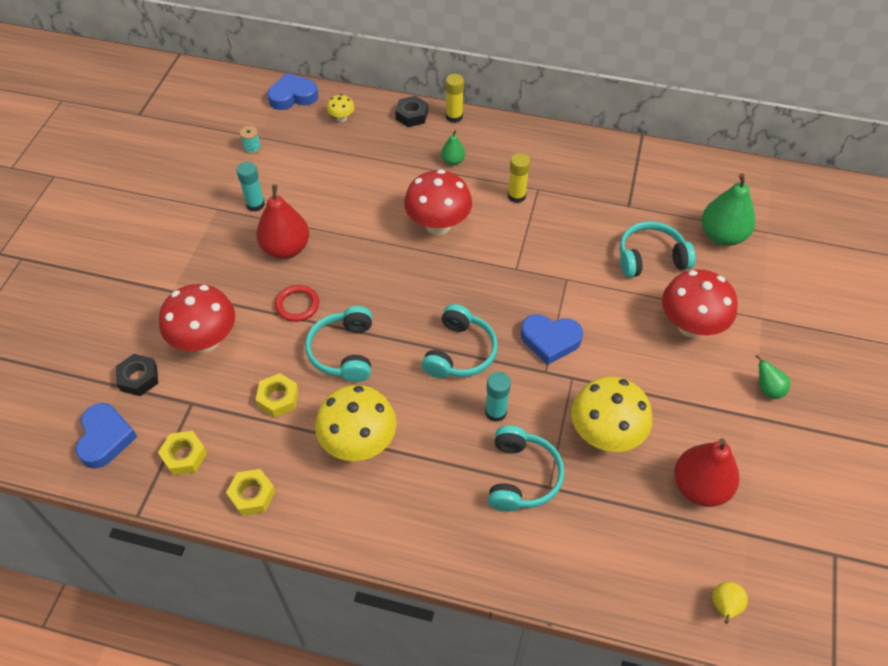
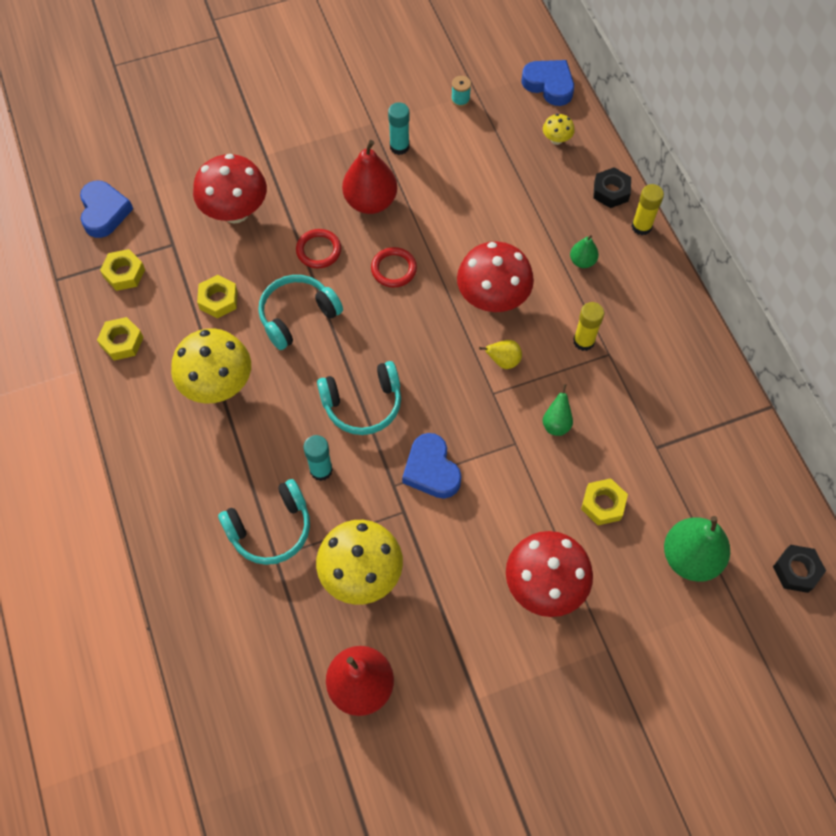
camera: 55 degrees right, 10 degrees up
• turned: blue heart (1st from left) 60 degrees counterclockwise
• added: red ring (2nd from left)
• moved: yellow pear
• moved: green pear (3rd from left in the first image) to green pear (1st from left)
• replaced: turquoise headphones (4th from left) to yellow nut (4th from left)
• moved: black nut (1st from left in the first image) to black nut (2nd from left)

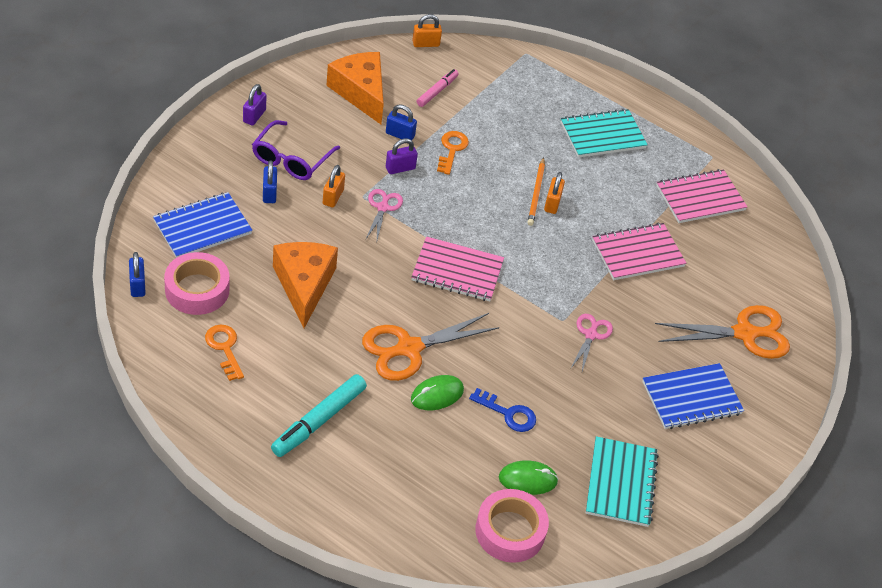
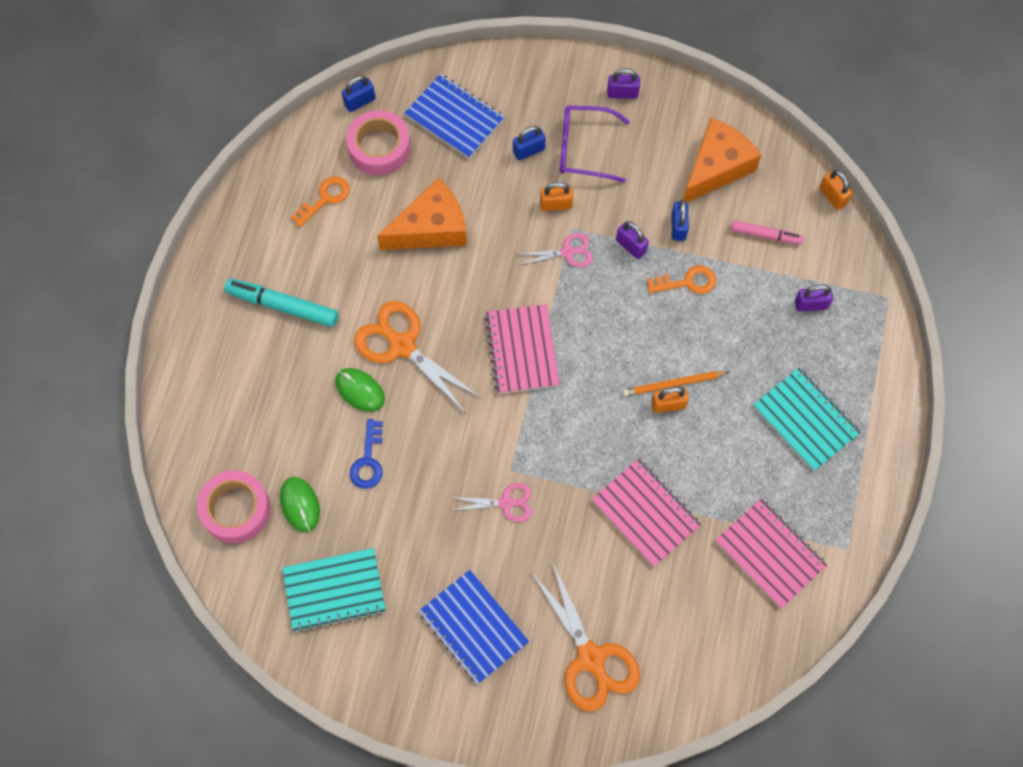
camera: 75 degrees right, 20 degrees up
• added: purple padlock (3rd from left)

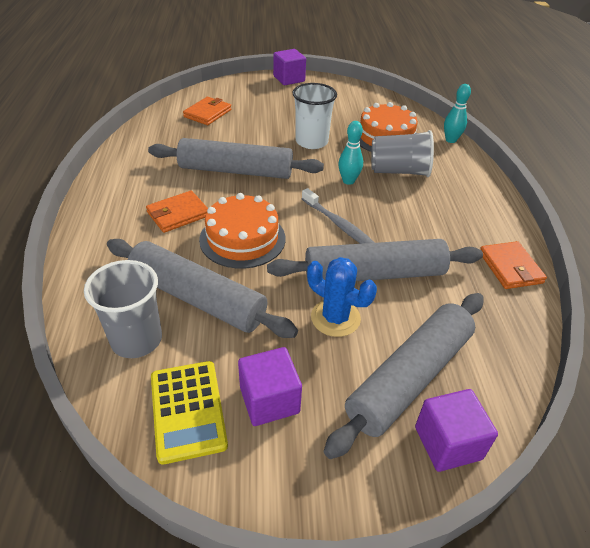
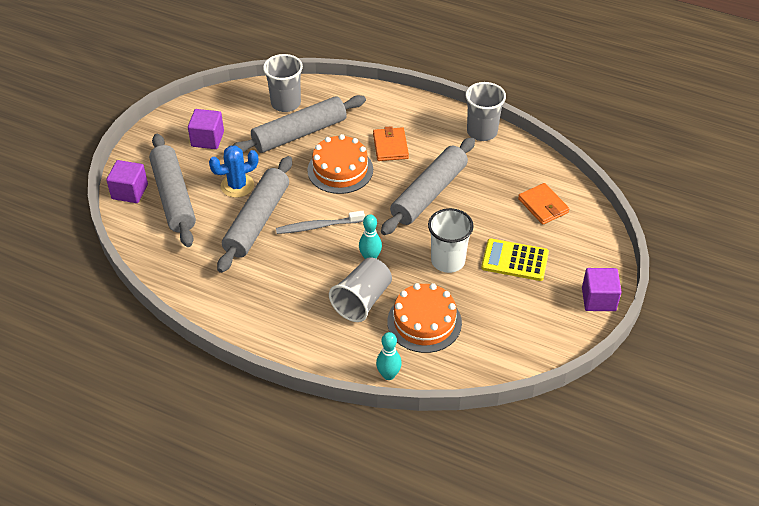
camera: 120 degrees right, 5 degrees up
• added: grey cup (3rd from left)
• moved: yellow calculator
• removed: orange wallet (3rd from left)

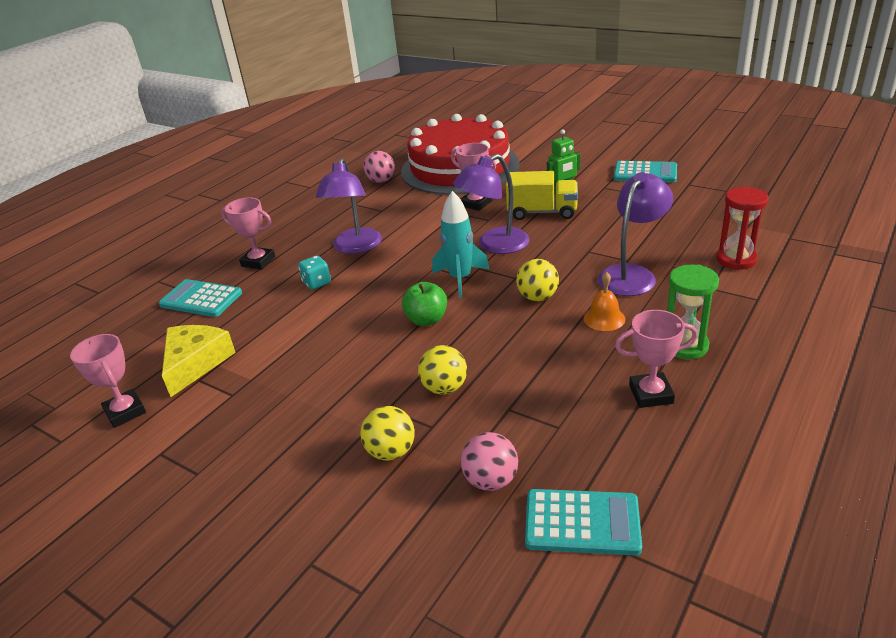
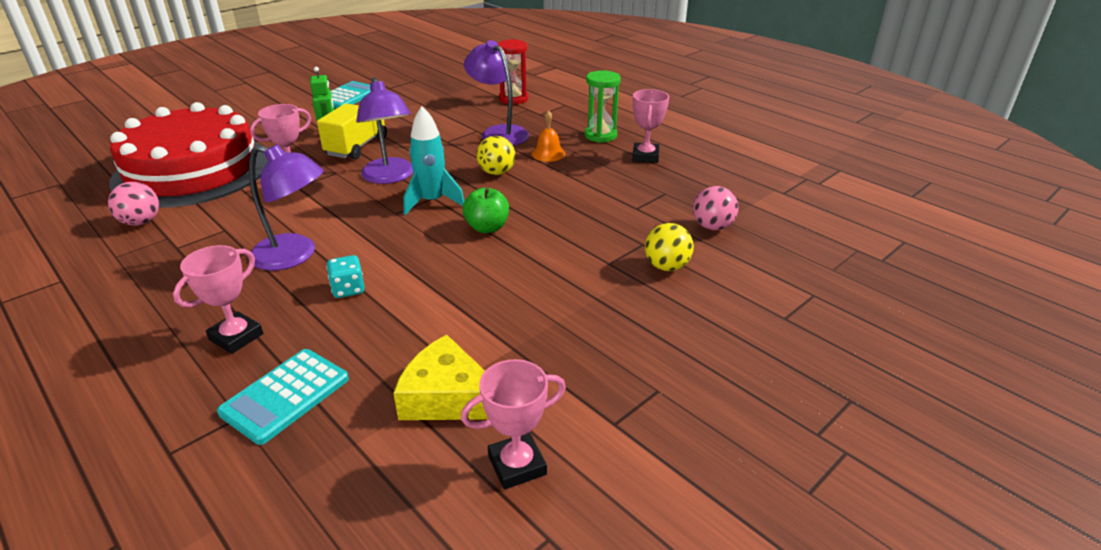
camera: 80 degrees left, 0 degrees up
• removed: yellow ball (2nd from left)
• removed: turquoise calculator (2nd from left)

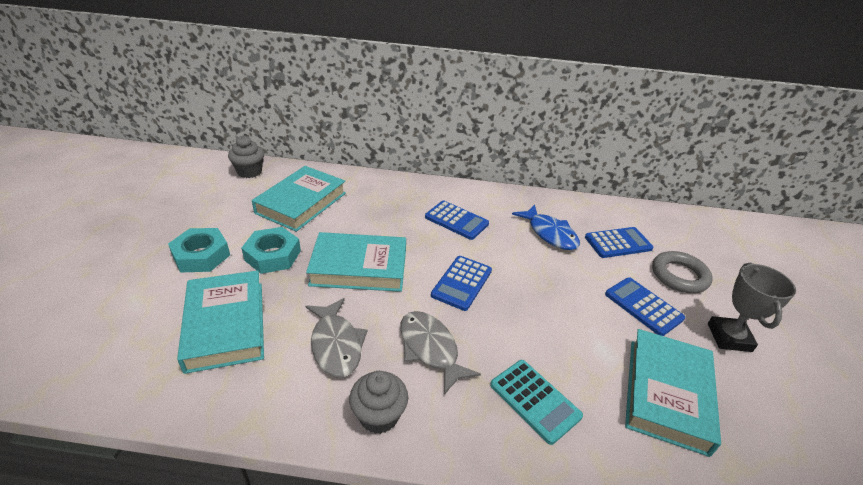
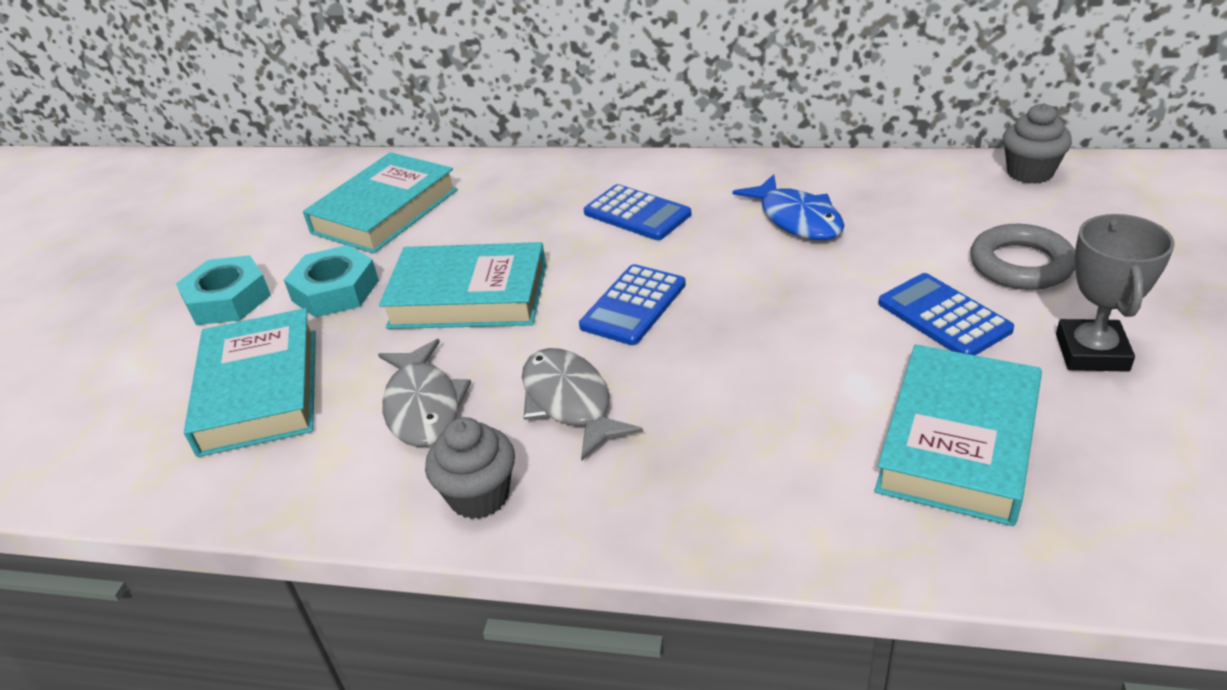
camera: 10 degrees right, 0 degrees up
• moved: grey cupcake (1st from left in the first image) to grey cupcake (2nd from left)
• removed: turquoise calculator
• removed: blue calculator (3rd from left)

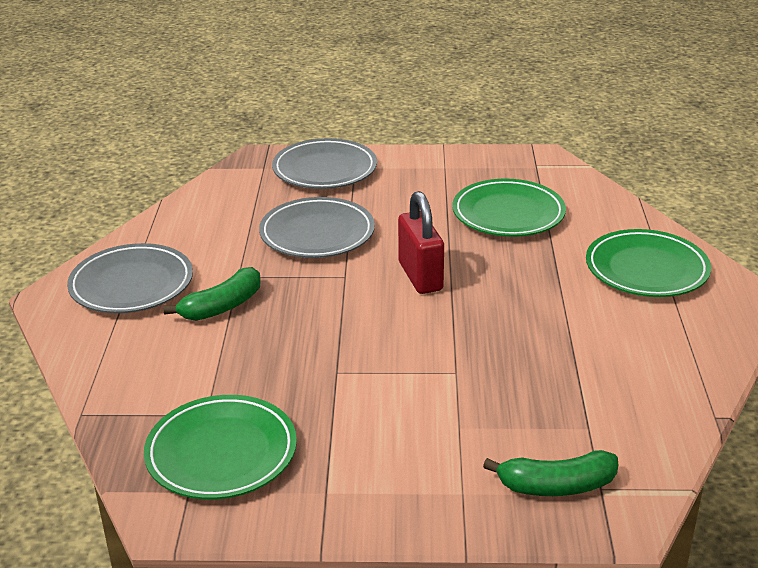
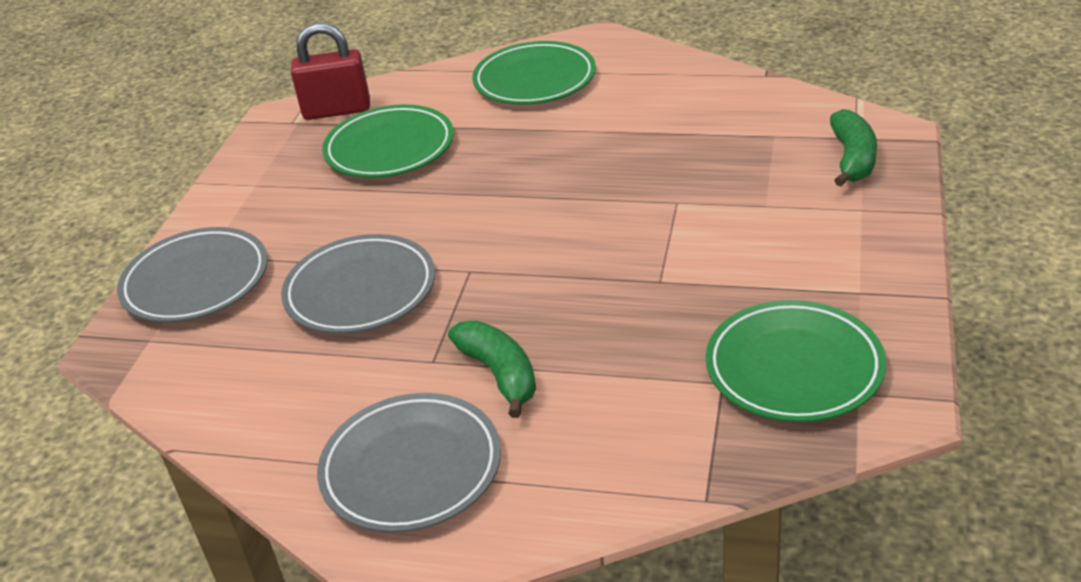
camera: 75 degrees left, 5 degrees up
• moved: red padlock

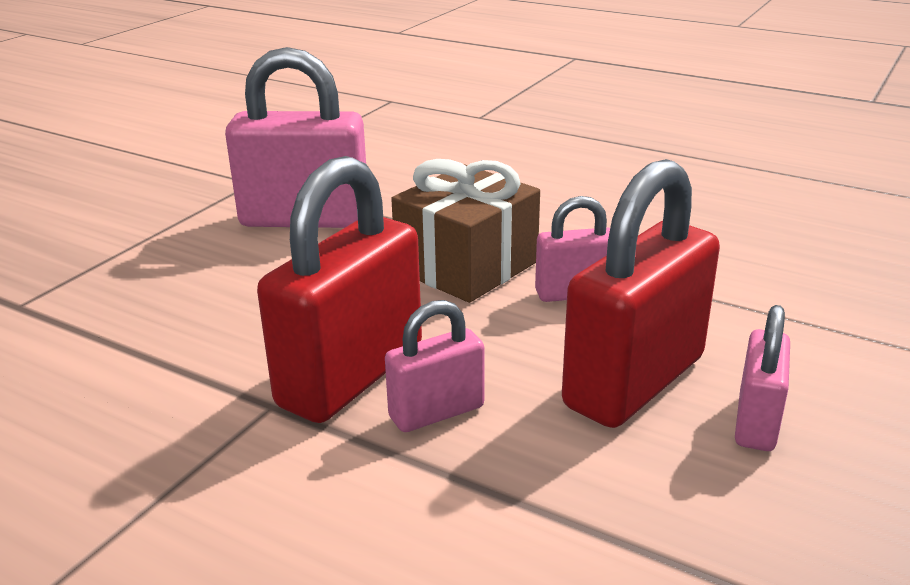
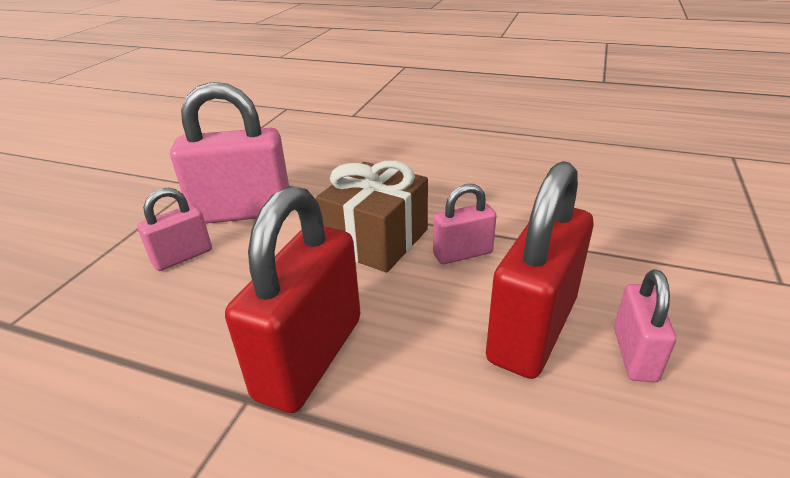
camera: 10 degrees left, 5 degrees up
• moved: pink padlock (2nd from left in the first image) to pink padlock (1st from left)

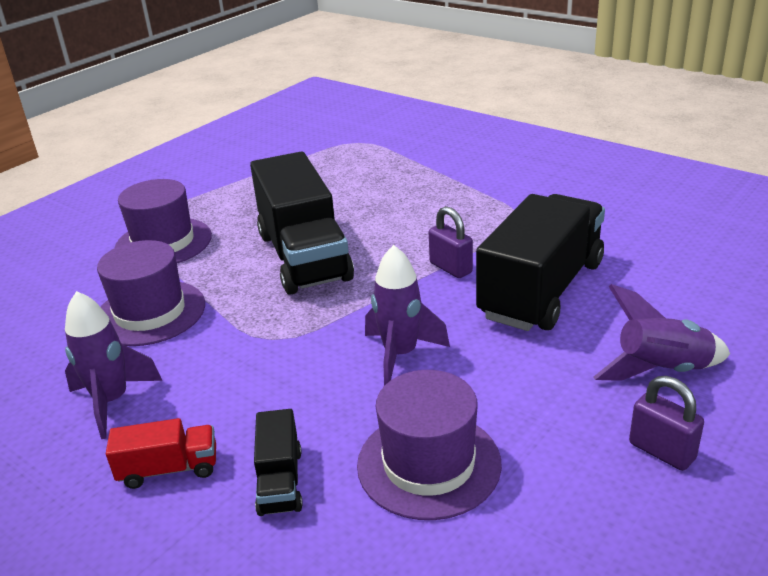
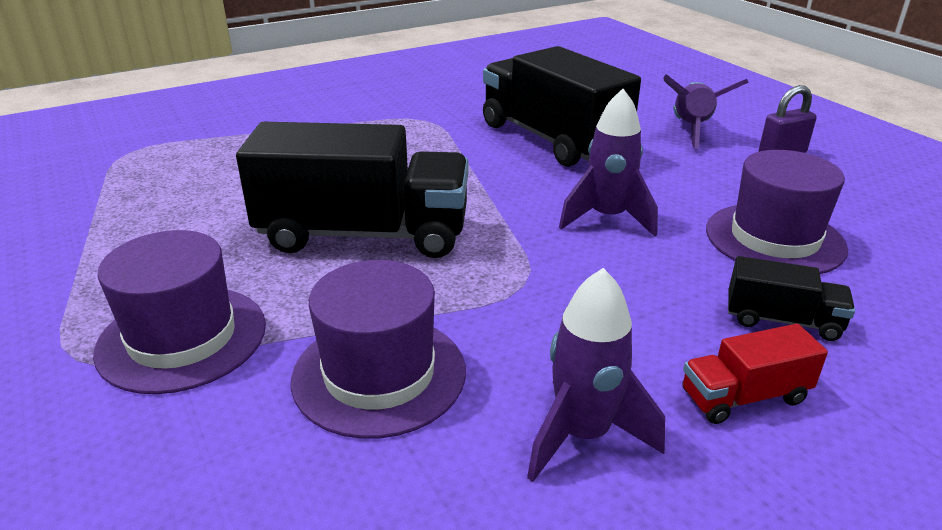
camera: 70 degrees left, 0 degrees up
• turned: red truck 120 degrees counterclockwise
• removed: purple padlock (1st from left)

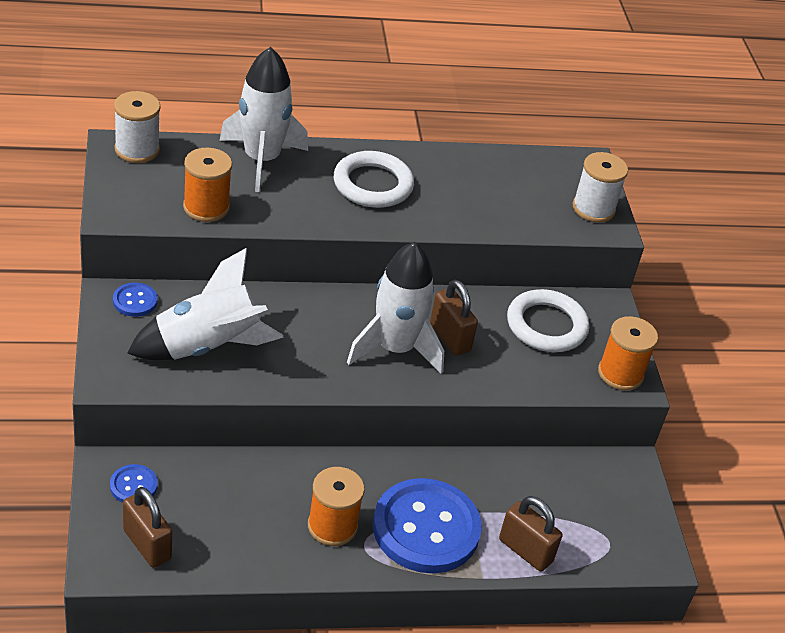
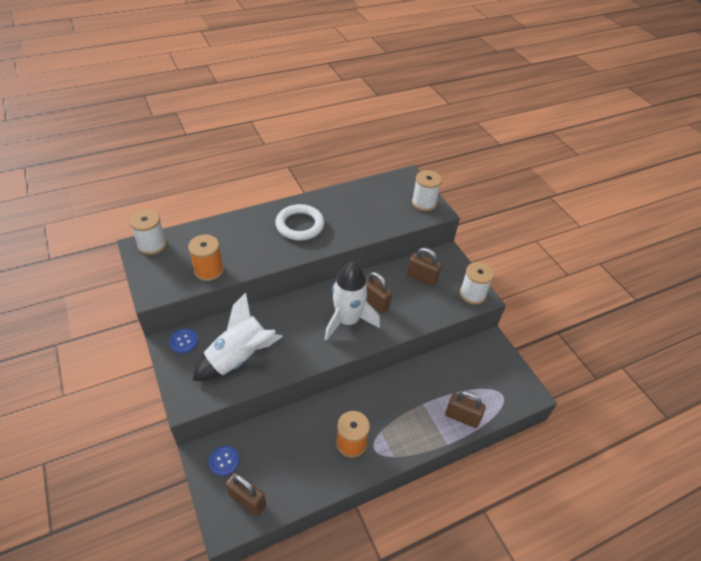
camera: 15 degrees left, 5 degrees up
• replaced: white ring (2nd from left) to brown padlock (3rd from left)
• recoloured: orange spool (3rd from left) to white spool (3rd from left)
• removed: white rocket (2nd from left)
• removed: blue button (3rd from left)

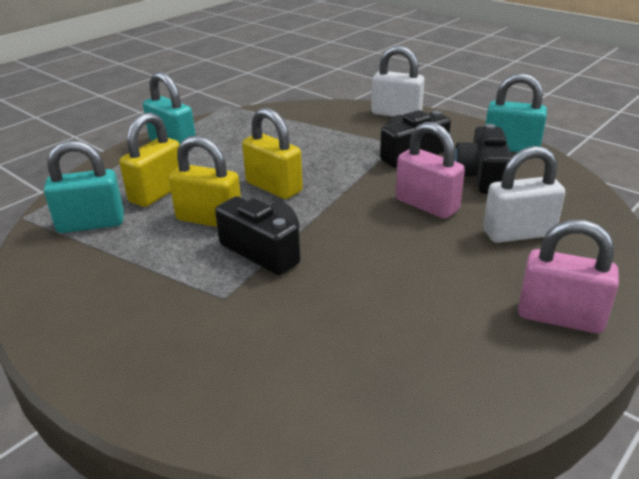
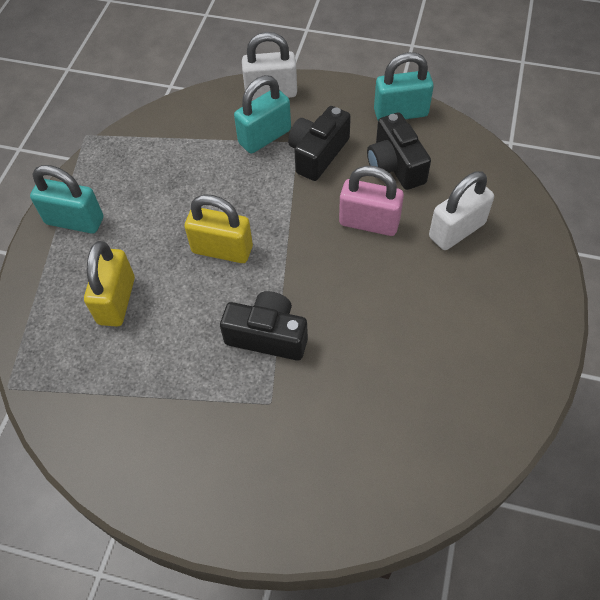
camera: 25 degrees left, 25 degrees up
• moved: turquoise padlock (1st from left in the first image) to turquoise padlock (2nd from left)
• removed: yellow padlock (2nd from left)
• removed: pink padlock (2nd from left)

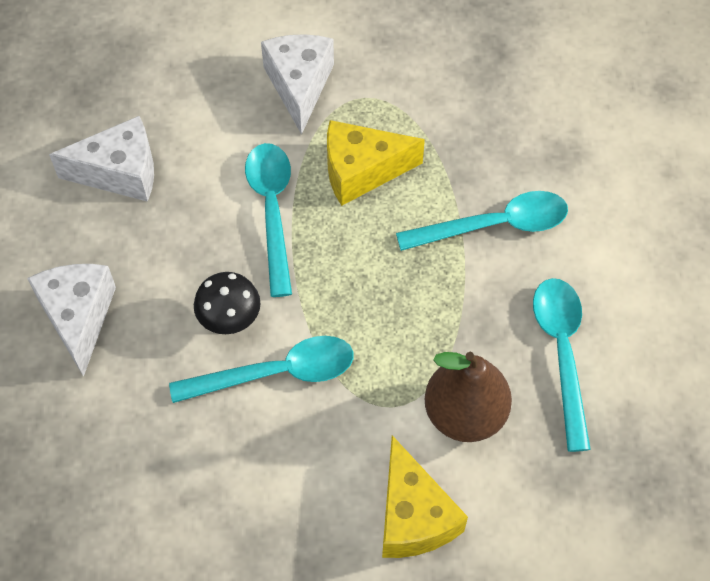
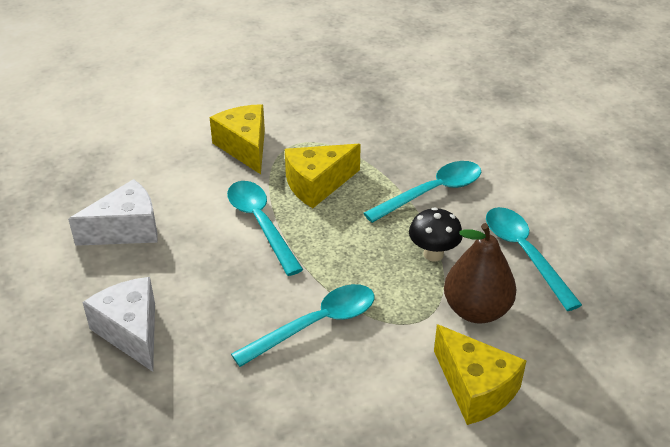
camera: 20 degrees left, 20 degrees down
• recoloured: white cheese (3rd from left) to yellow cheese (1st from left)
• moved: black mushroom

